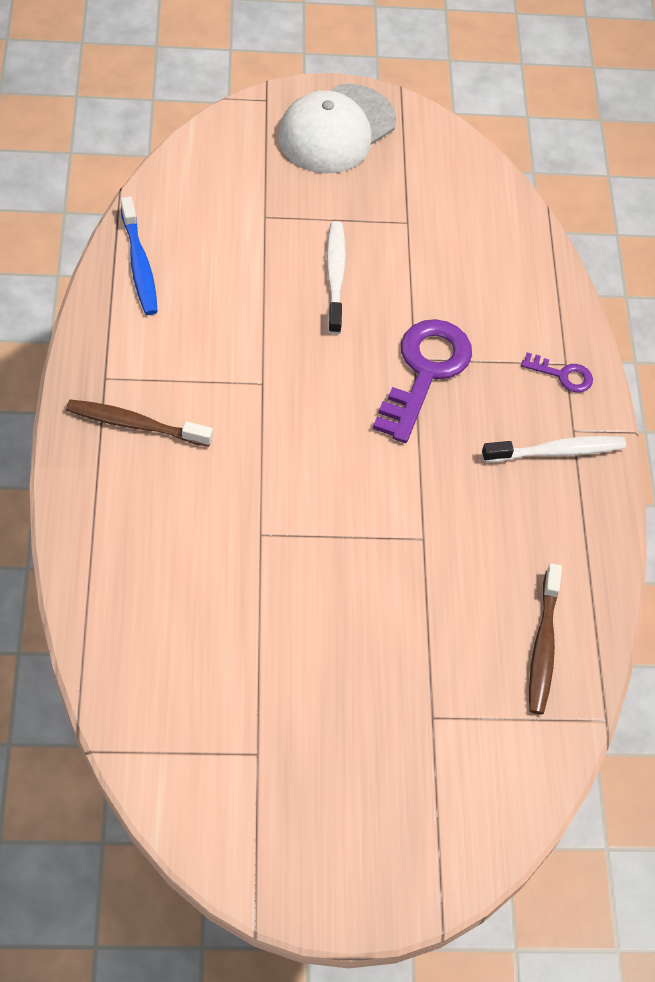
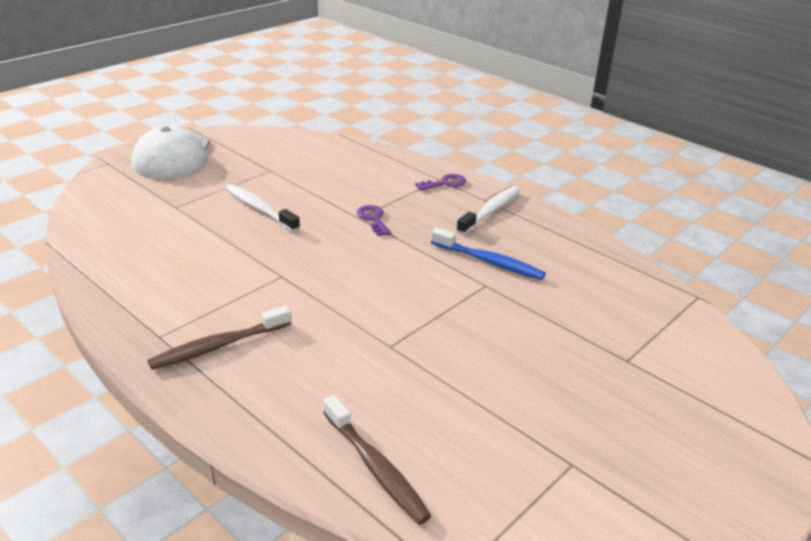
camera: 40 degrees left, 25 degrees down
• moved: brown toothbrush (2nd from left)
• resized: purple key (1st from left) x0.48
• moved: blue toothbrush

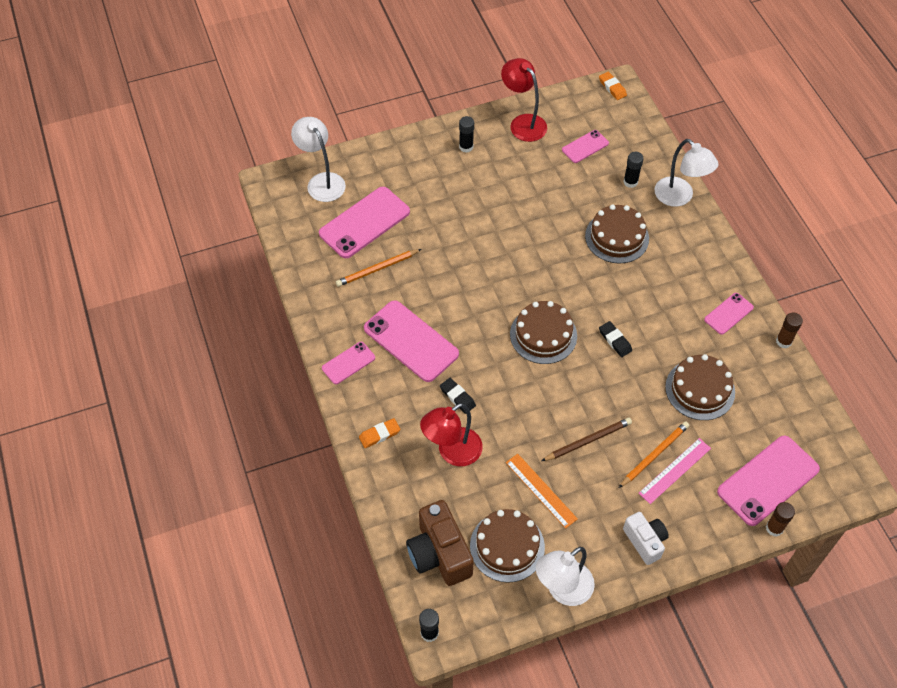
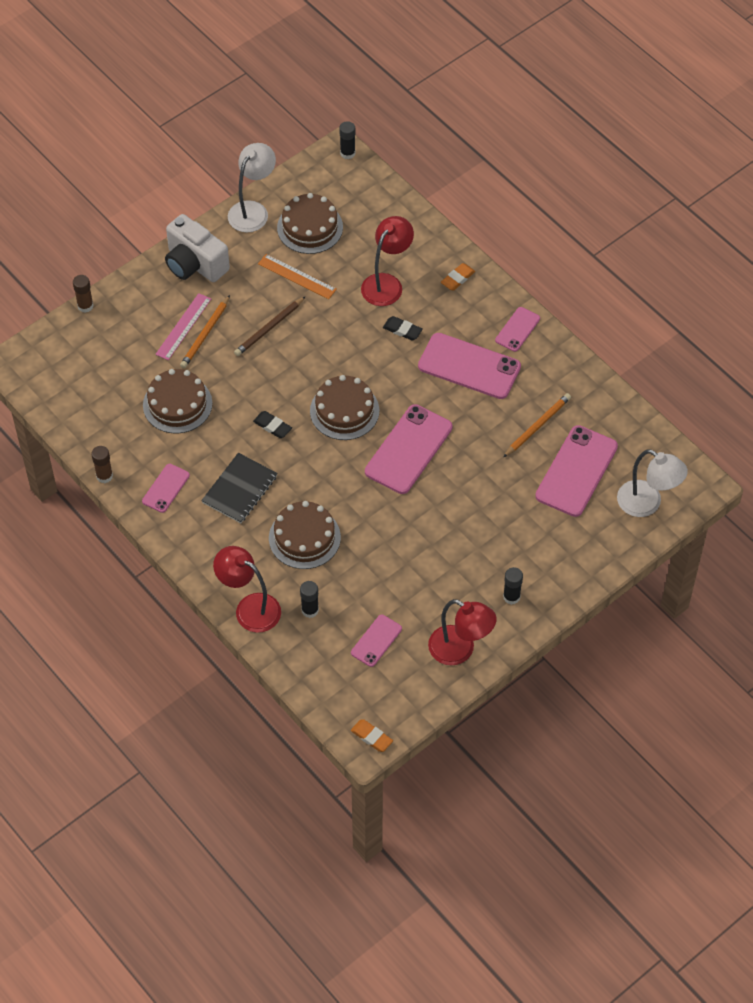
camera: 160 degrees right, 0 degrees up
• resized: white camera x1.58
• added: black notebook
• recoloured: white lamp (3rd from left) to red lamp (1st from left)
• moved: pink phone (6th from left in the first image) to pink phone (3rd from left)
• removed: brown camera

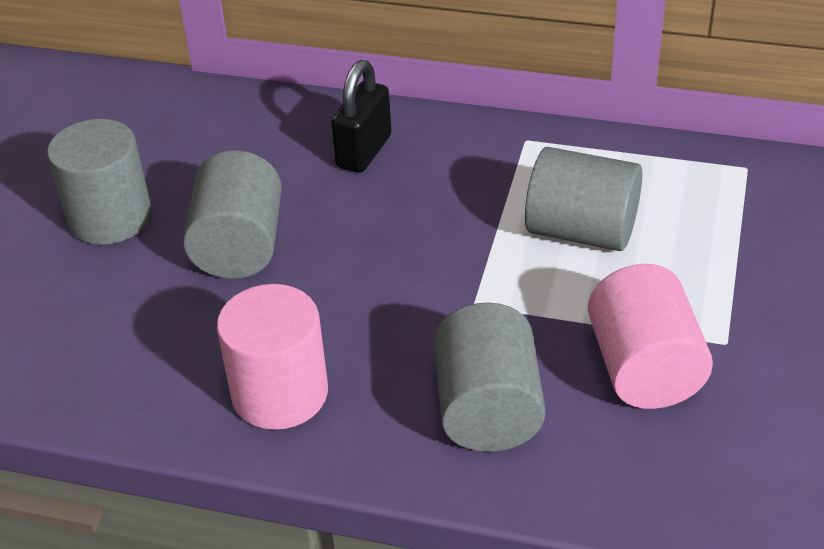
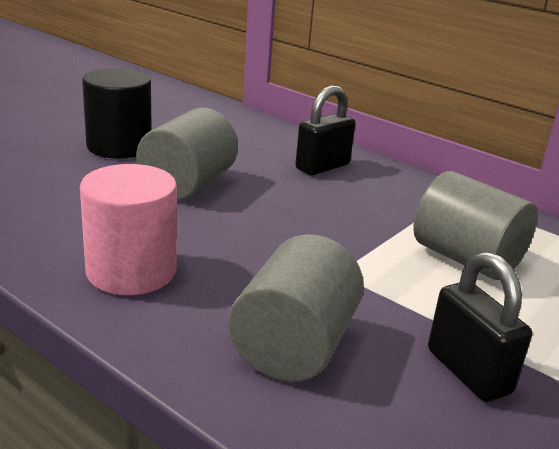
camera: 20 degrees right, 15 degrees down
• recoloured: grey cylinder (1st from left) to black cylinder
• replaced: pink cylinder (2nd from left) to black padlock (2nd from left)

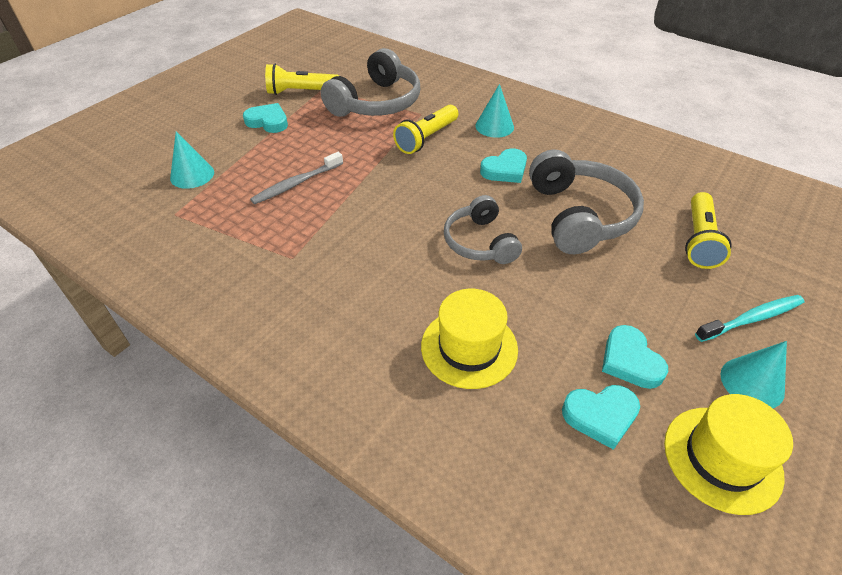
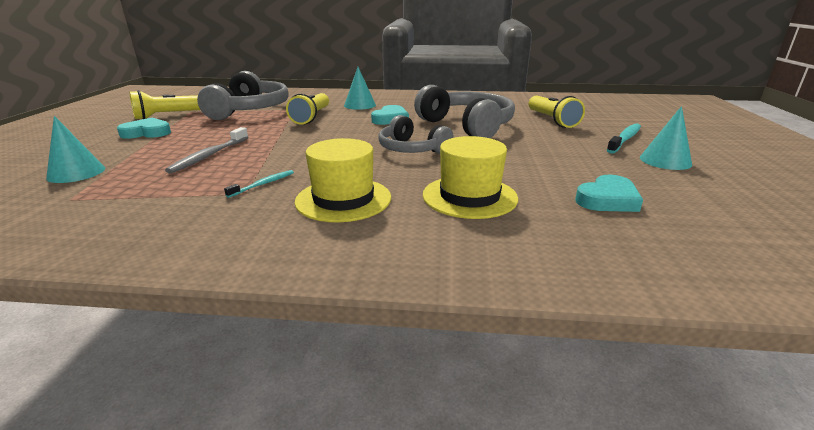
camera: 30 degrees left, 20 degrees down
• added: turquoise toothbrush (1st from left)
• moved: yellow hat (2nd from left in the first image) to yellow hat (1st from left)
• removed: turquoise heart (4th from left)

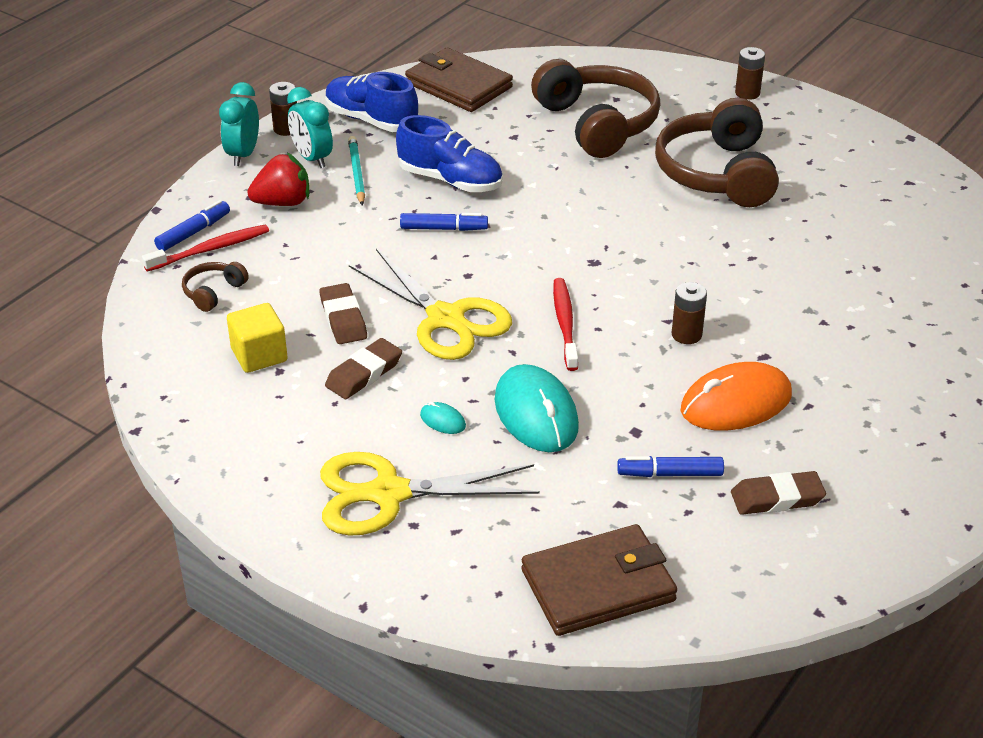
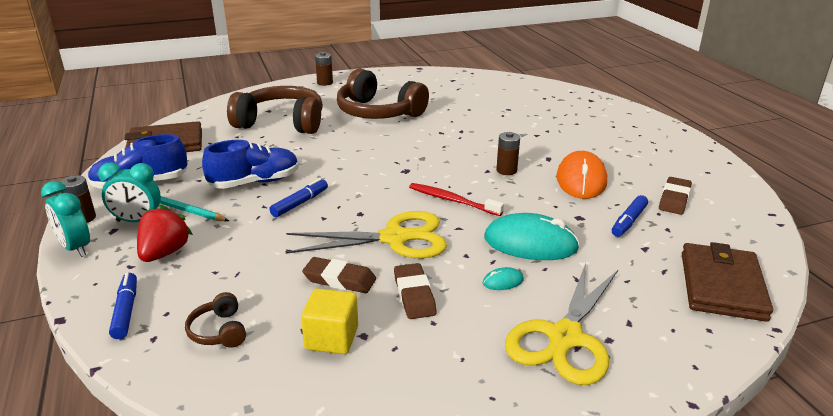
camera: 55 degrees left, 10 degrees down
• removed: red toothbrush (1st from left)

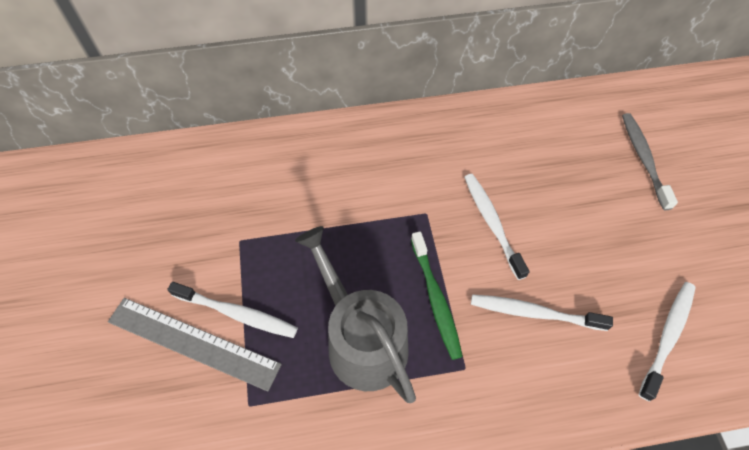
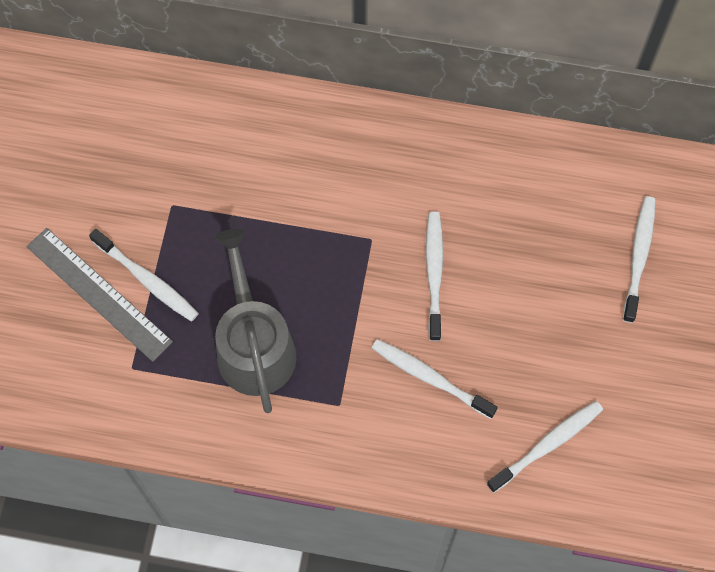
camera: 20 degrees right, 10 degrees up
• recoloured: grey toothbrush to white toothbrush (5th from left)
• removed: green toothbrush

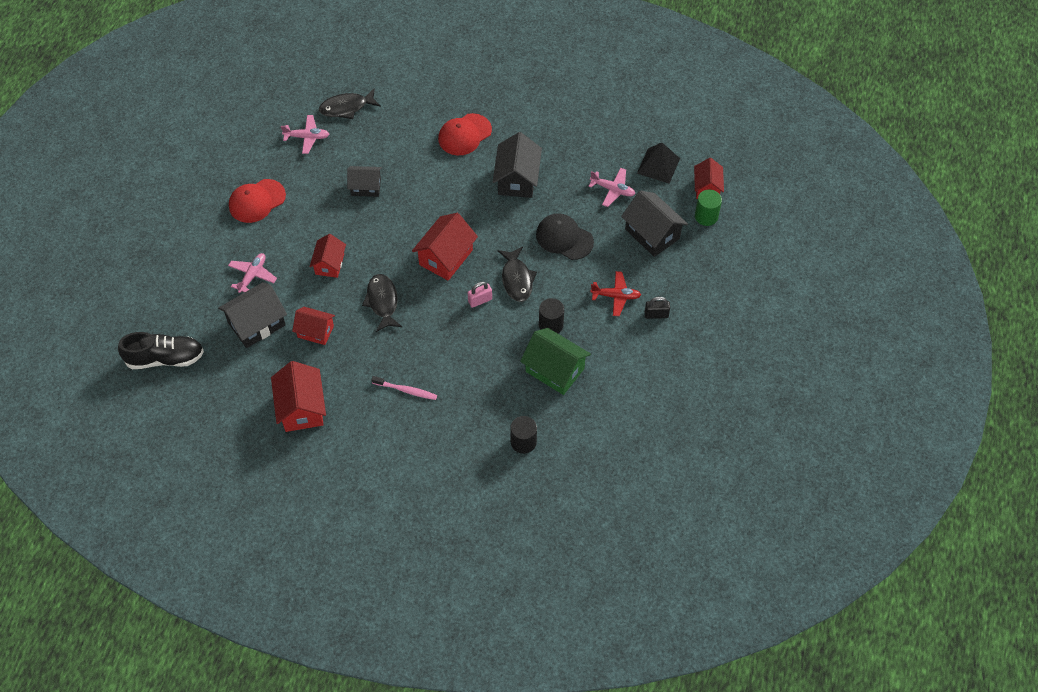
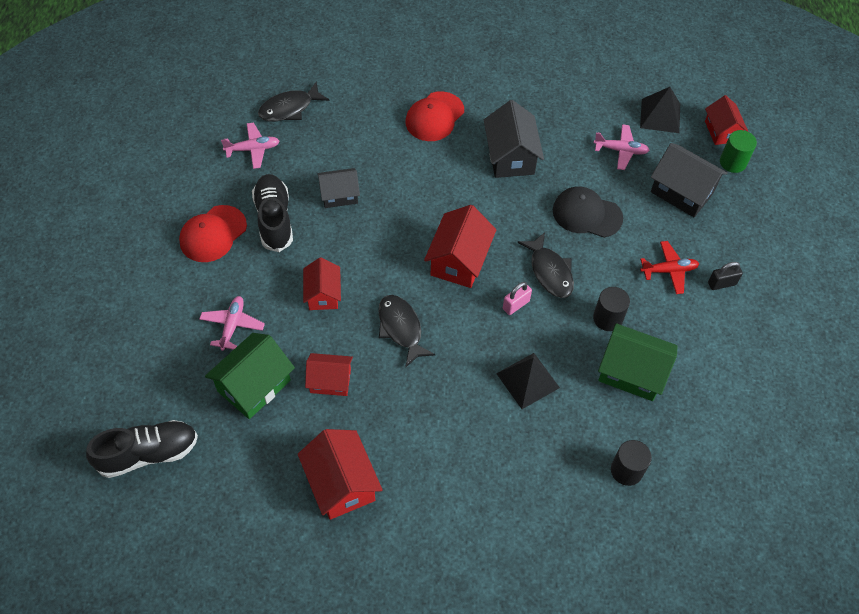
camera: 15 degrees left, 0 degrees up
• recoloured: black house (1st from left) to green house (1st from left)
• added: black shoe (2nd from left)
• added: black pyramid (1st from left)
• removed: pink toothbrush

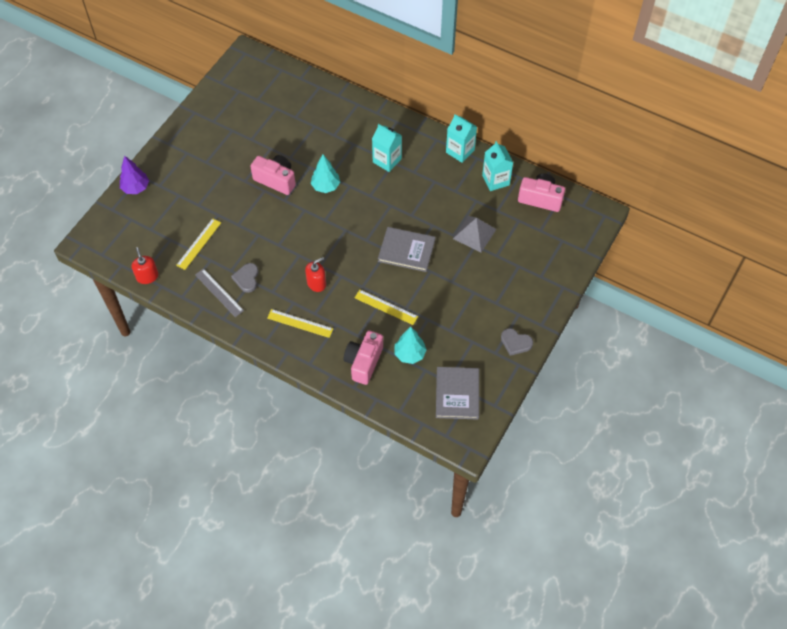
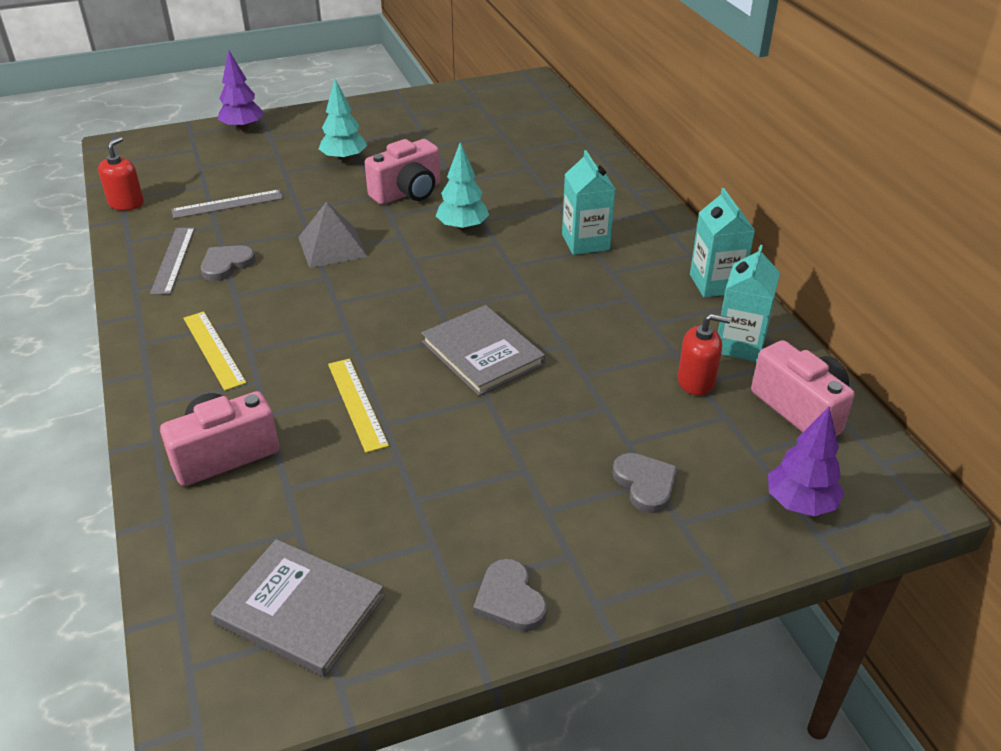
camera: 40 degrees right, 20 degrees down
• recoloured: yellow ruler (1st from left) to grey ruler (2nd from left)
• turned: grey book (2nd from left in the first image) 75 degrees clockwise
• moved: grey pyramid
• moved: turquoise tree (2nd from left in the first image) to turquoise tree (1st from left)
• turned: pink camera (1st from left in the first image) 75 degrees clockwise
• added: grey heart (3rd from left)
• moved: red soap dispenser (2nd from left)
• added: purple tree (2nd from left)

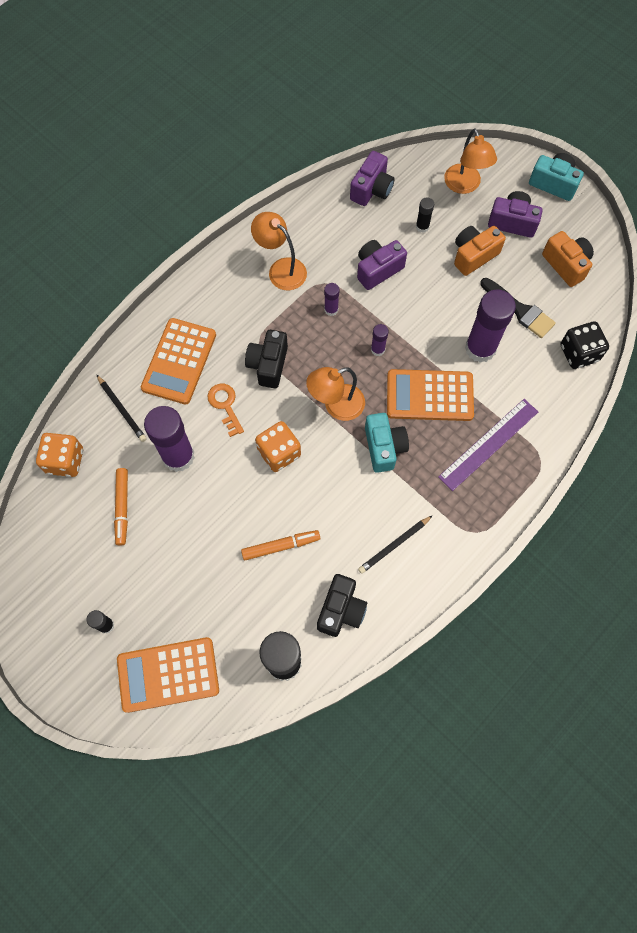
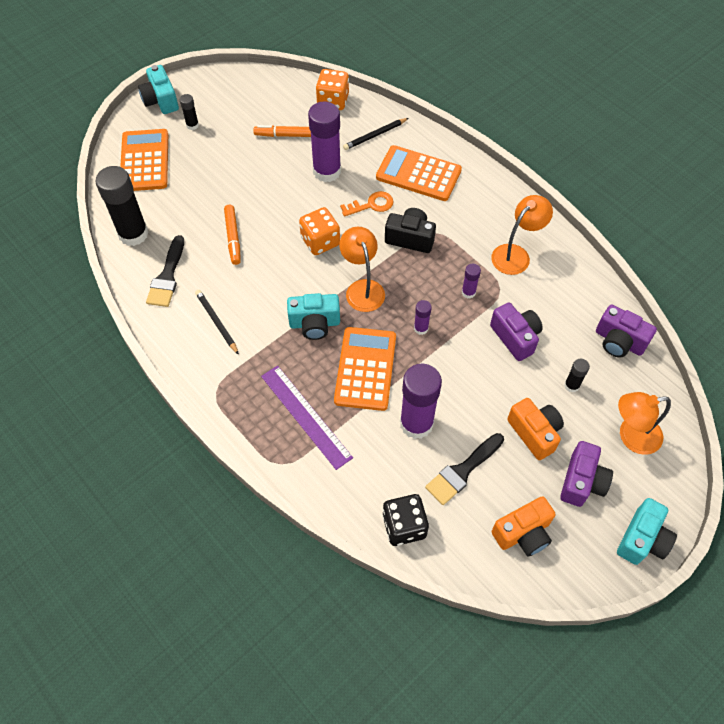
camera: 95 degrees right, 10 degrees down
• added: turquoise camera (1st from left)
• replaced: black camera (2nd from left) to black brush (1st from left)

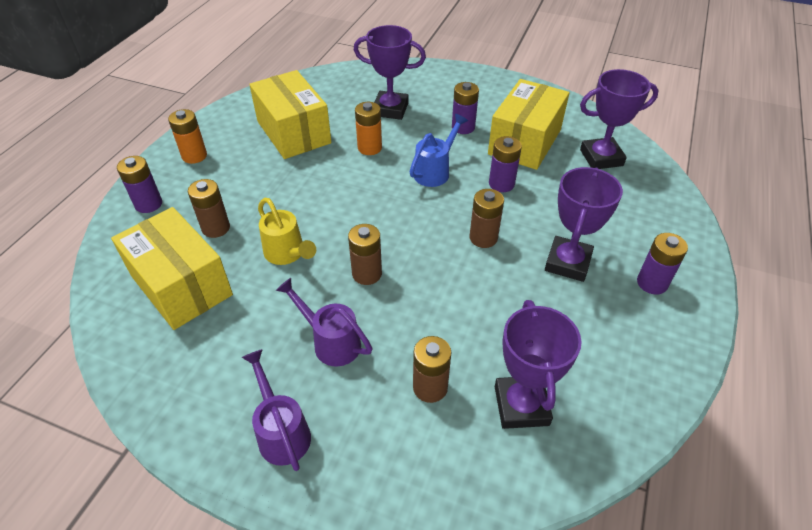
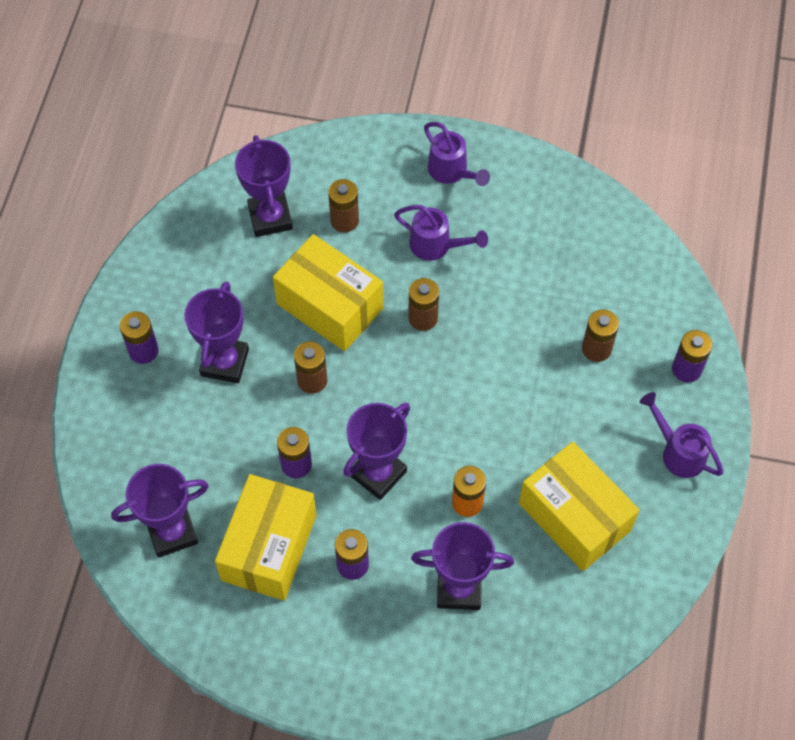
camera: 170 degrees right, 15 degrees up
• moved: yellow box (1st from left in the first image) to yellow box (2nd from left)
• replaced: blue watering can to purple trophy (4th from left)
• replaced: orange battery (1st from left) to purple watering can (3rd from left)
• removed: yellow watering can

